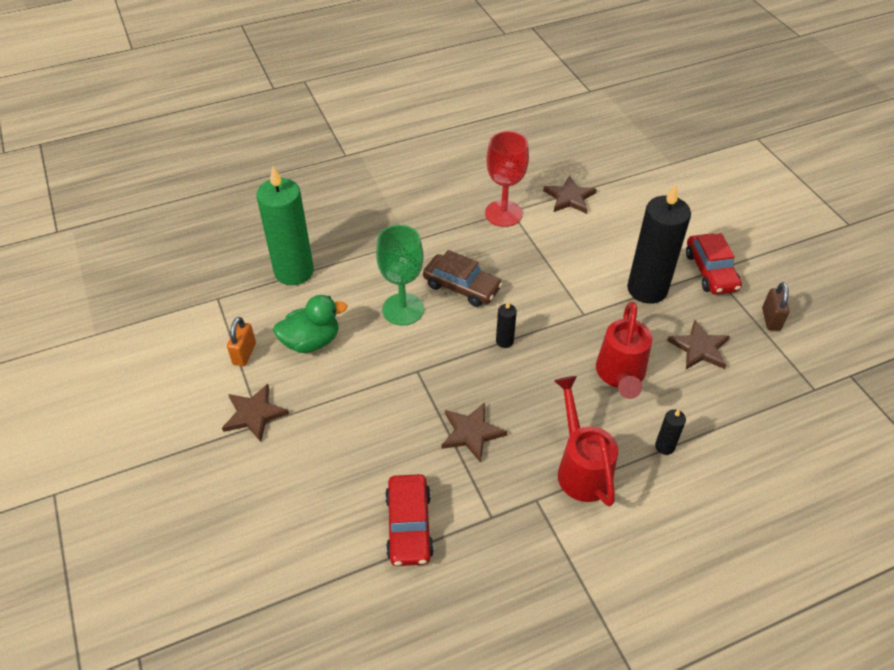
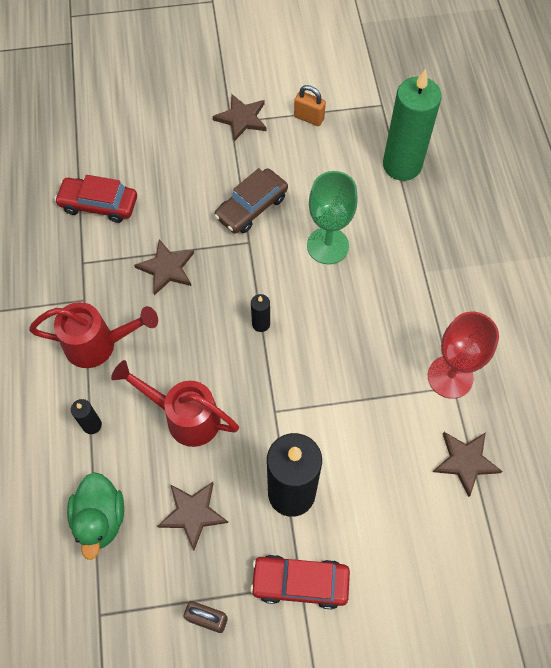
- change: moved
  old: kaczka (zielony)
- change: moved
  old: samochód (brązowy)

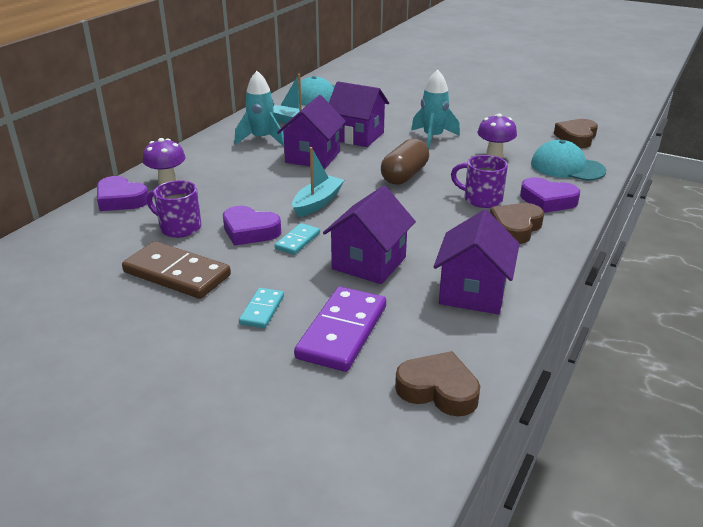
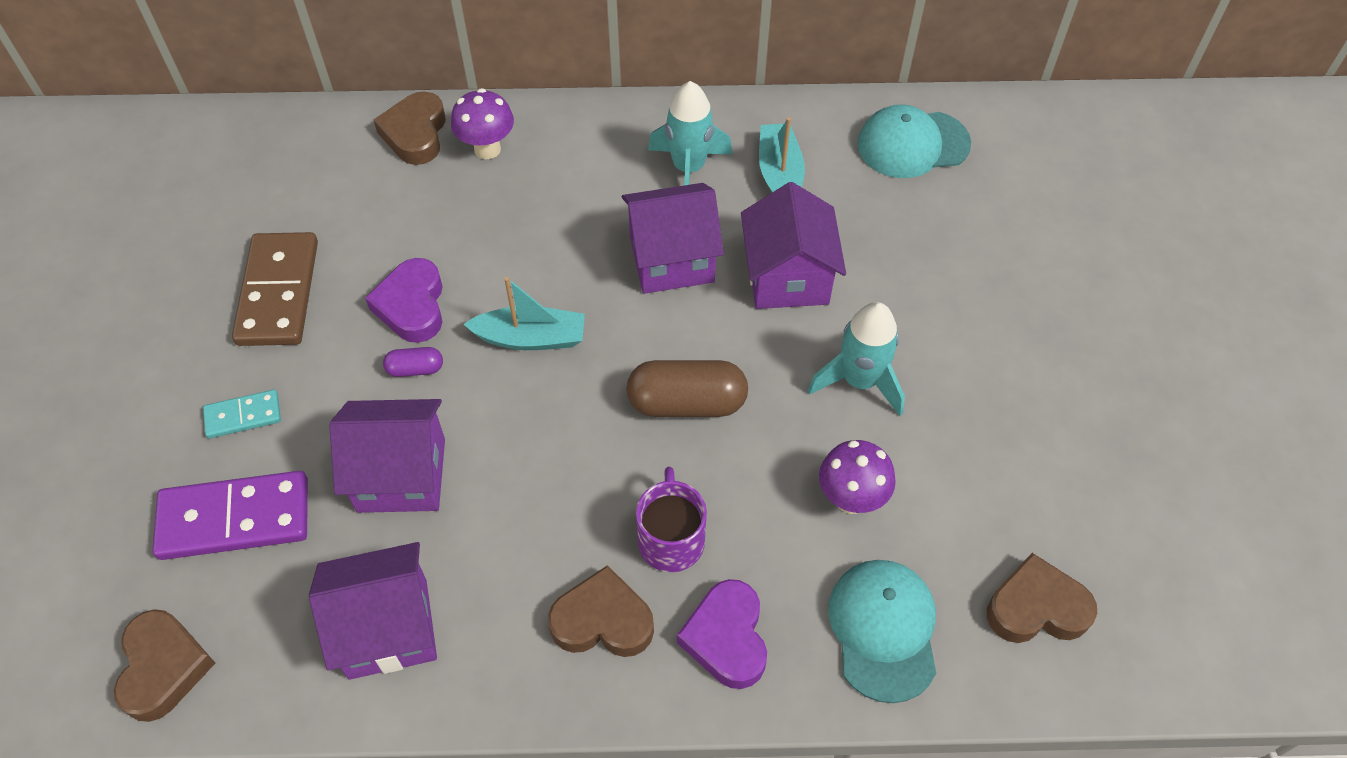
- change: removed
  old: kubek (fioletowy) (1st from left)
- change: replaced
  old: kostka domina (turkusowy) (2nd from left)
  new: kapsułka (fioletowy)
- change: recoloured
  old: serce (fioletowy) (1st from left)
  new: serce (brązowy) (2nd from left)

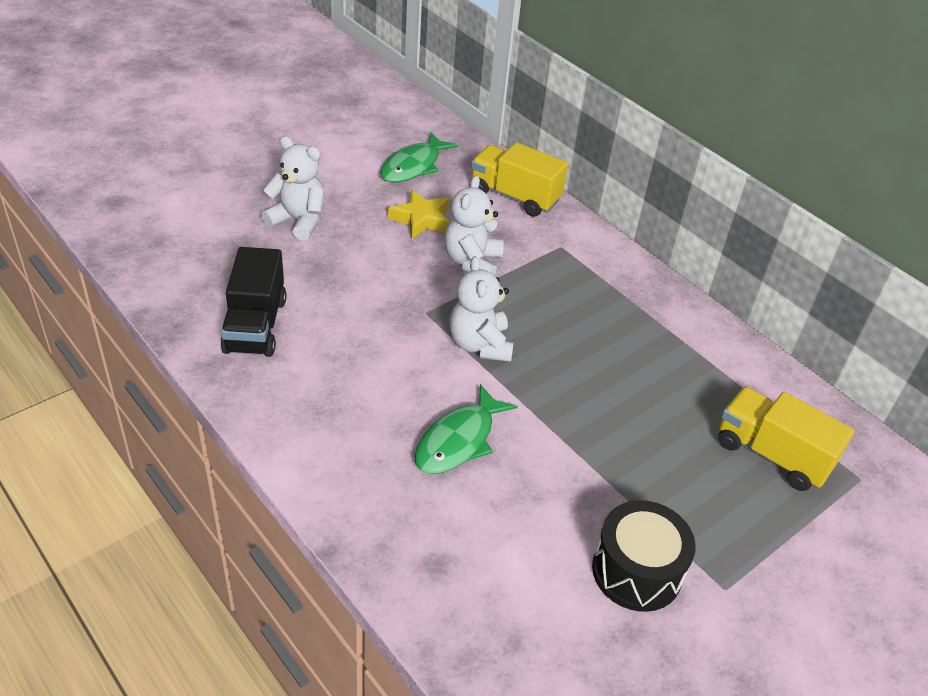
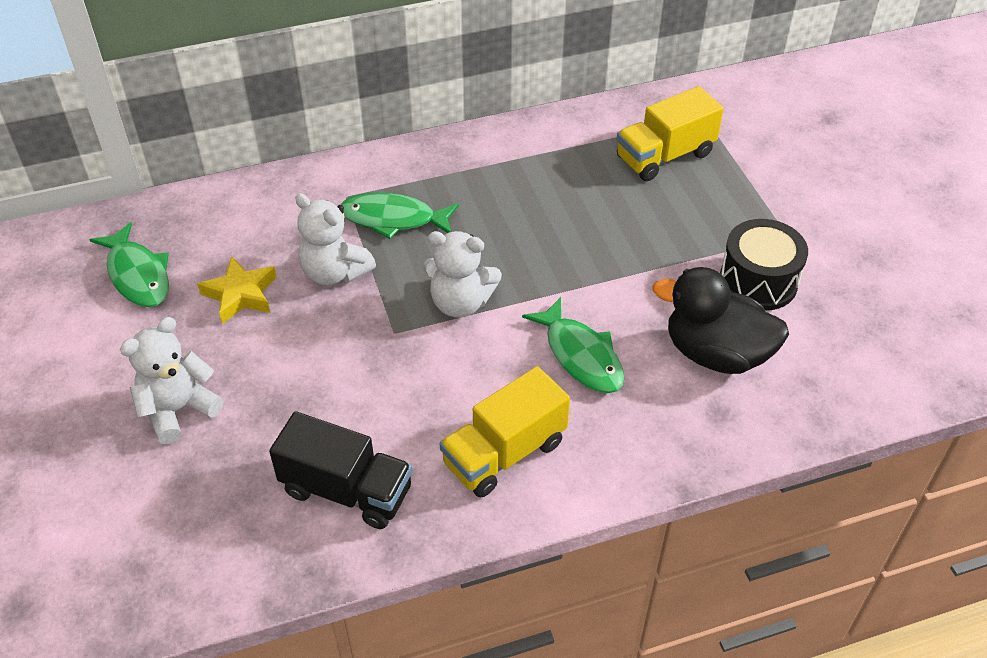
- change: added
  new: ryba (zielony) (2nd from left)
- change: added
  new: kaczka (czarny)
- change: moved
  old: ciężarówka (żółty) (1st from left)

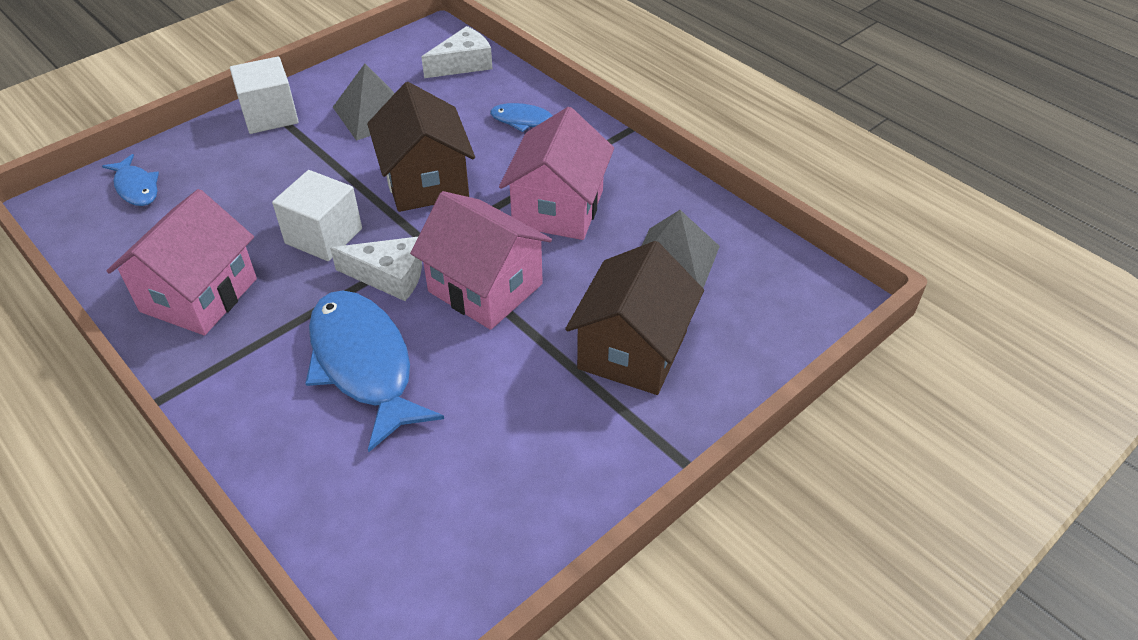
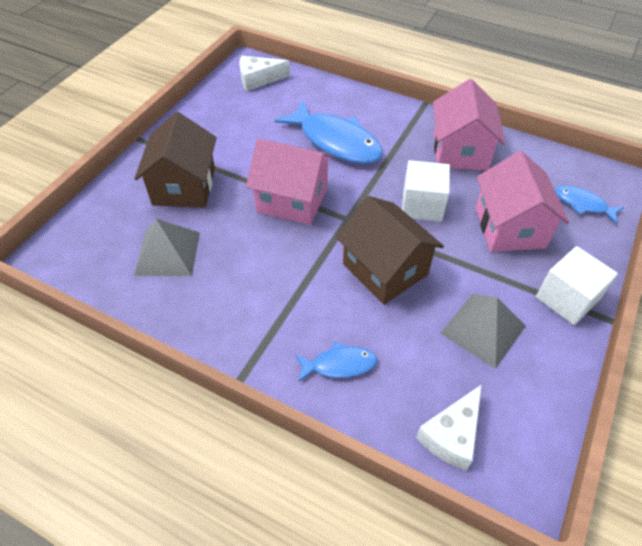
- change: moved
  old: ser (biały) (1st from left)
- change: moved
  old: domek (różowy) (3rd from left)

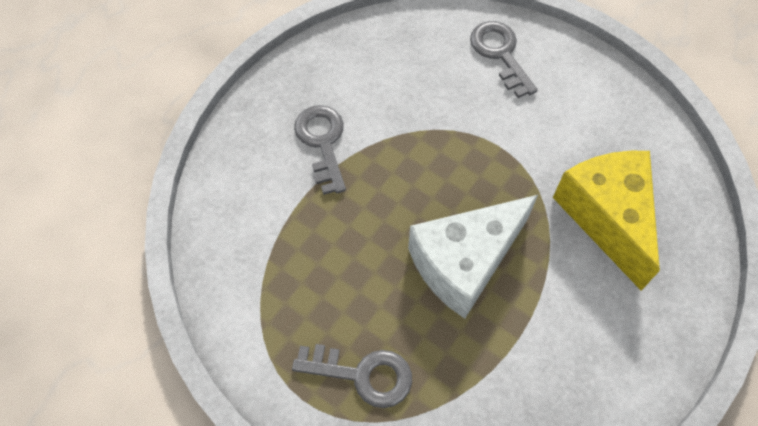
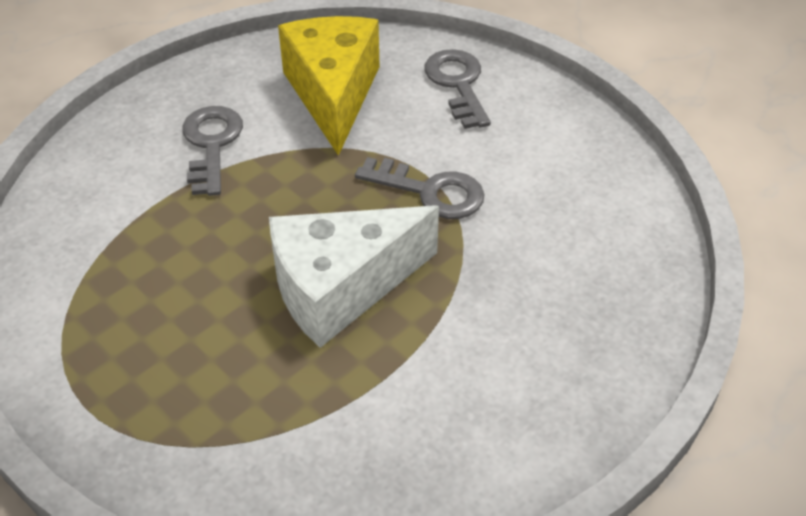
- change: moved
  old: klucz (szary) (2nd from left)
- change: moved
  old: ser (żółty)

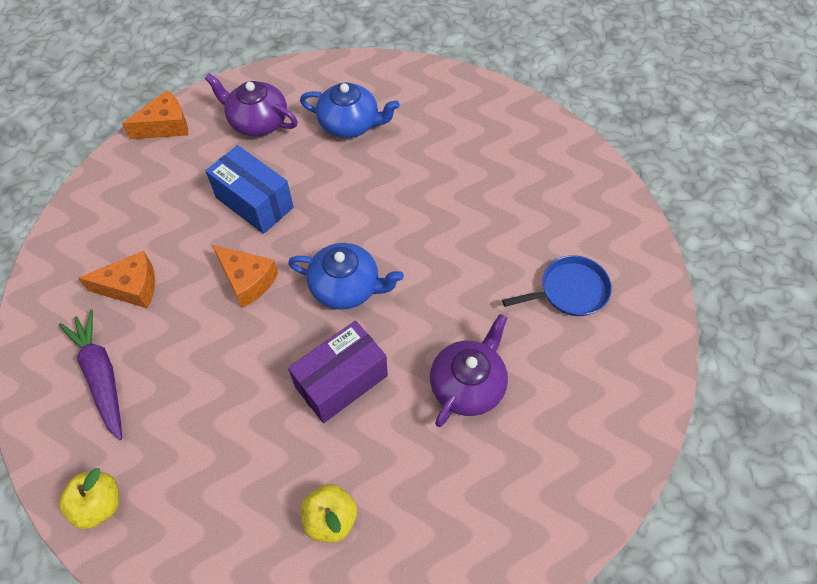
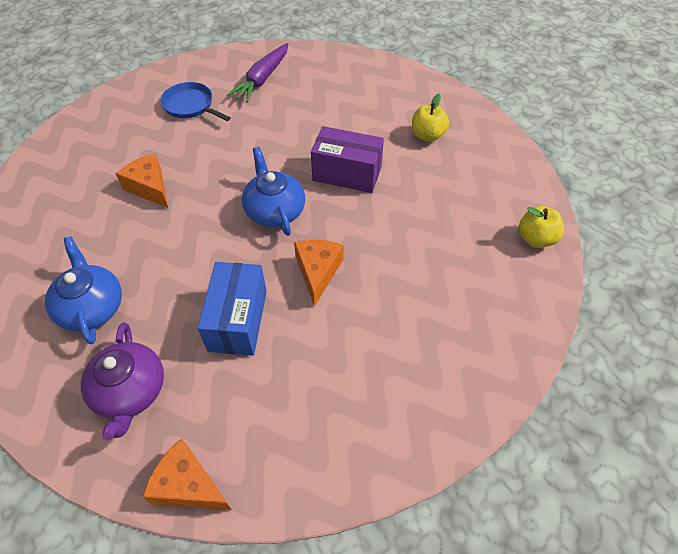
- change: removed
  old: imbryk (fioletowy) (2nd from left)
- change: moved
  old: marchewka (fioletowy)
- change: moved
  old: ser (pomarańczowy) (1st from left)

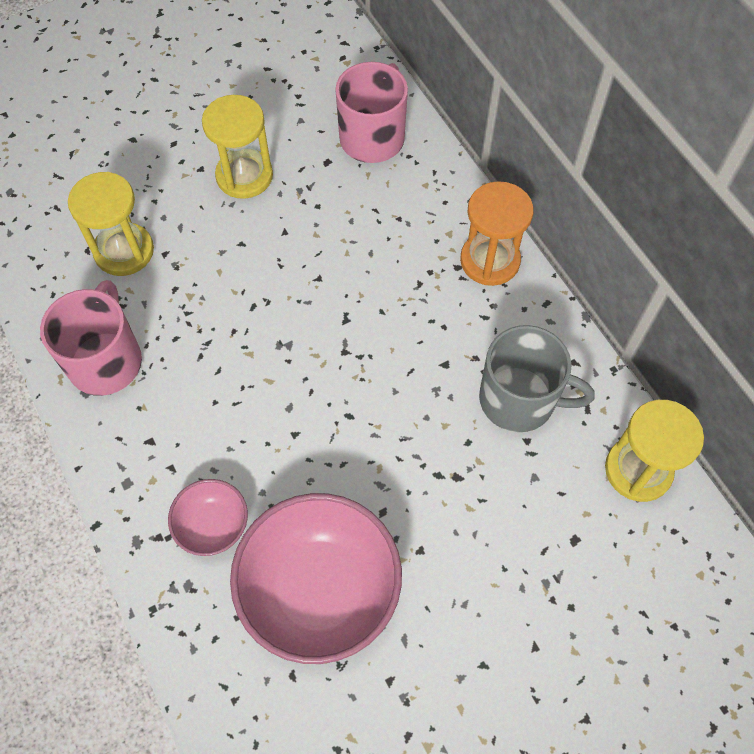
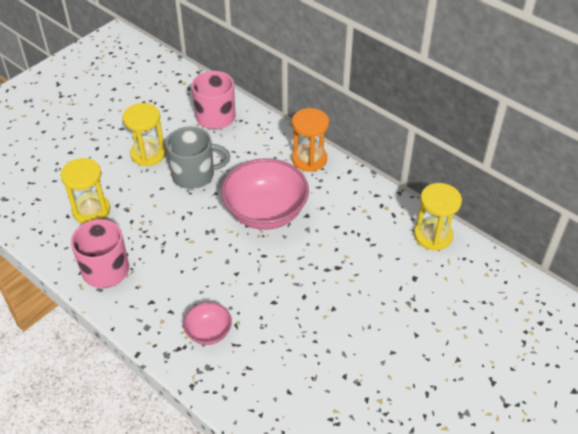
- change: moved
  old: miska (różowy) (2nd from left)
- change: moved
  old: kubek (szary)

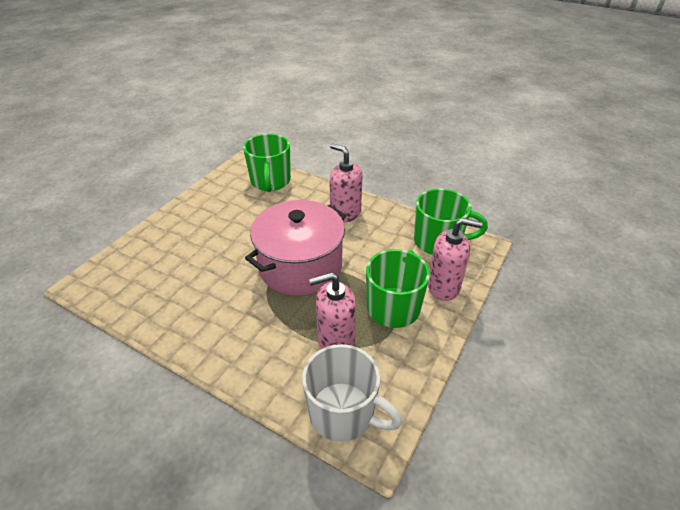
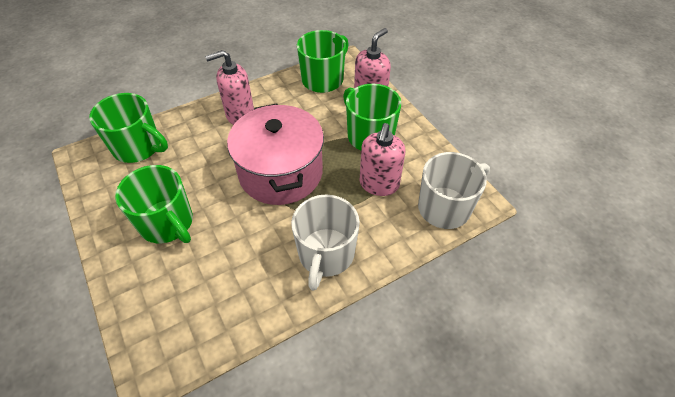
- change: added
  new: kubek (zielony) (2nd from left)
- change: added
  new: kubek (biały) (1st from left)

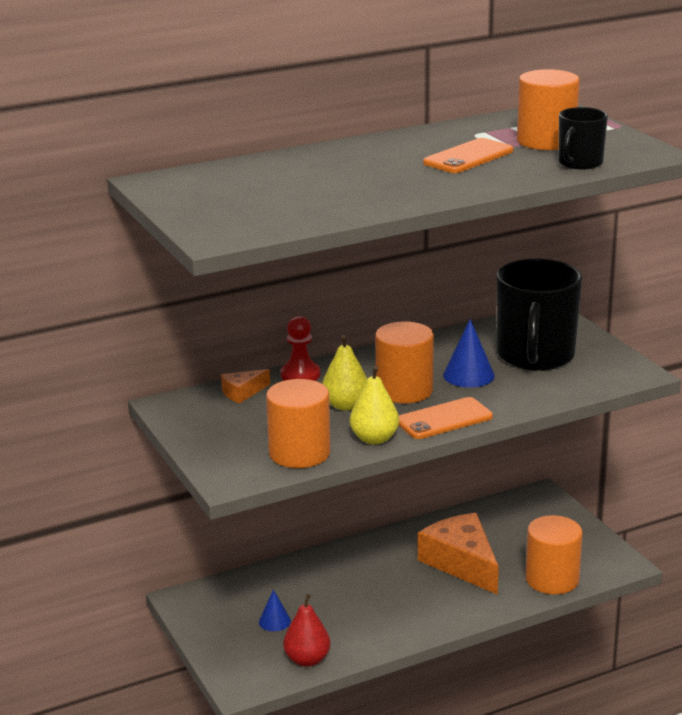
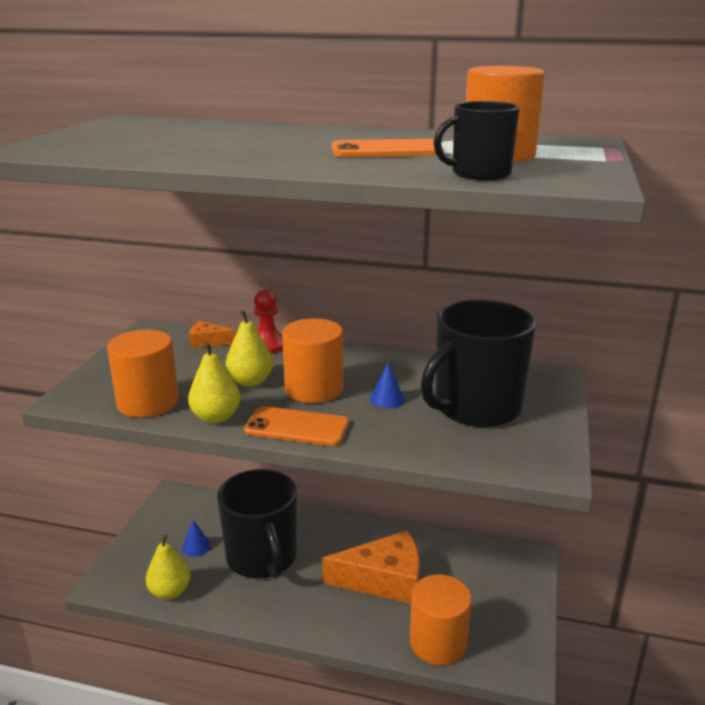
- change: added
  new: kubek (czarny) (1st from left)
- change: recoloured
  old: gruszka (czerwony)
  new: gruszka (żółty) (1st from left)
- change: turned
  old: ser (pomarańczowy) (2nd from left)
  degrees: 75
- change: resized
  old: stożek (niebieski) (2nd from left)
  factor: 0.63

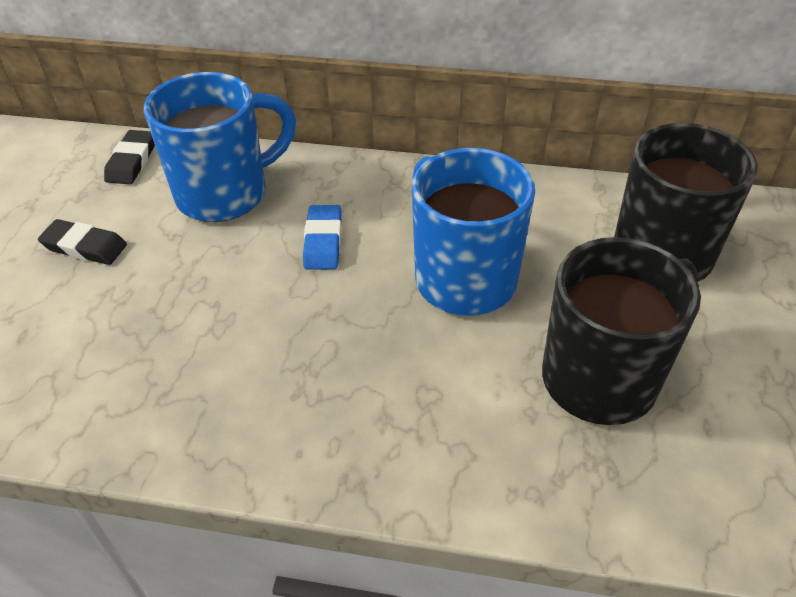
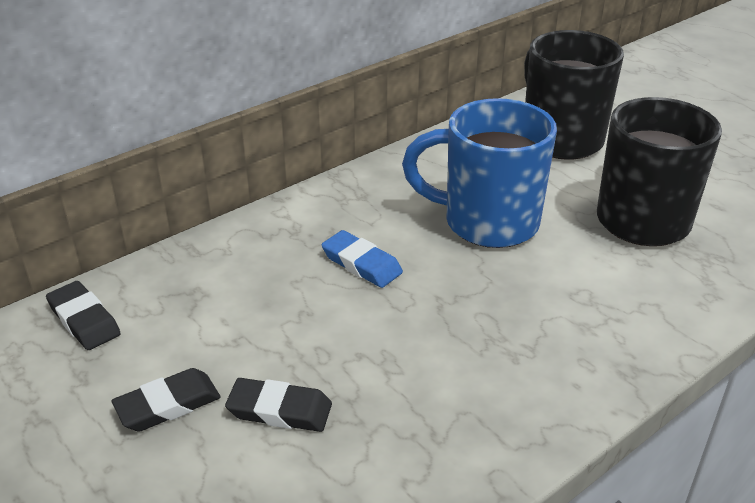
- change: removed
  old: kubek (niebieski) (1st from left)
- change: added
  new: gumka do mazania (czarny) (3rd from left)

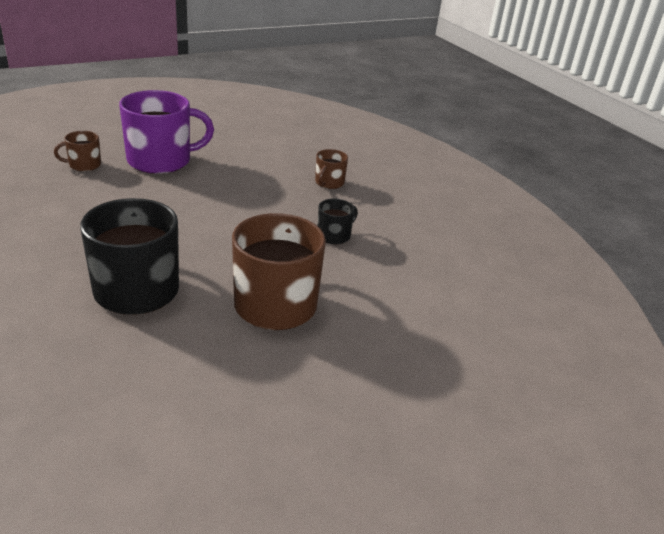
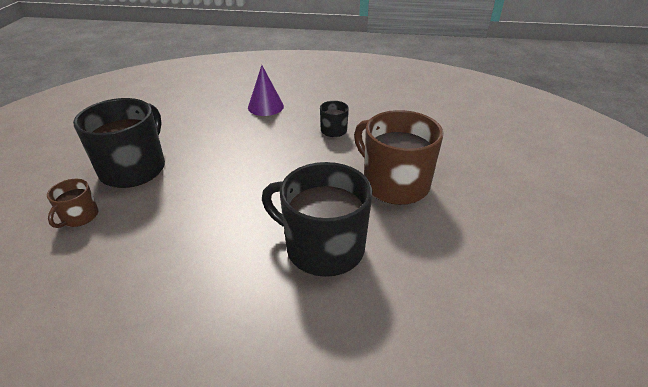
- change: replaced
  old: kubek (brązowy) (3rd from left)
  new: stożek (fioletowy)
- change: recoloured
  old: kubek (fioletowy)
  new: kubek (czarny) (1st from left)

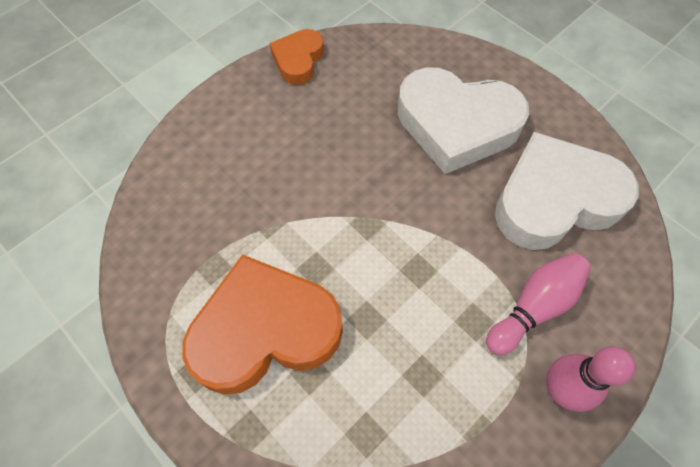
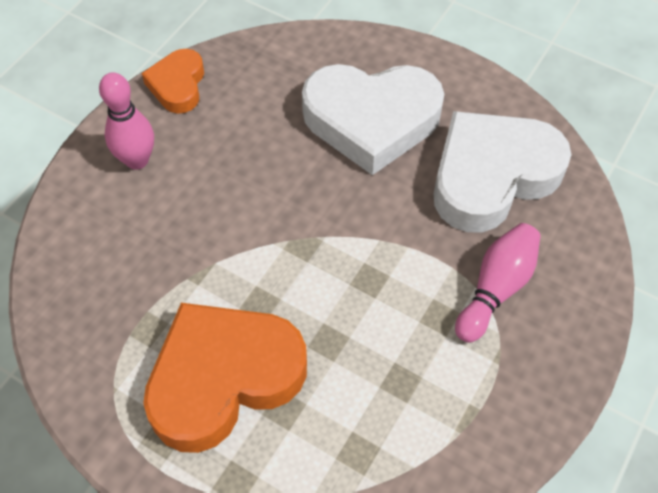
- change: moved
  old: kręgiel (różowy) (2nd from left in the first image)
  new: kręgiel (różowy) (1st from left)

